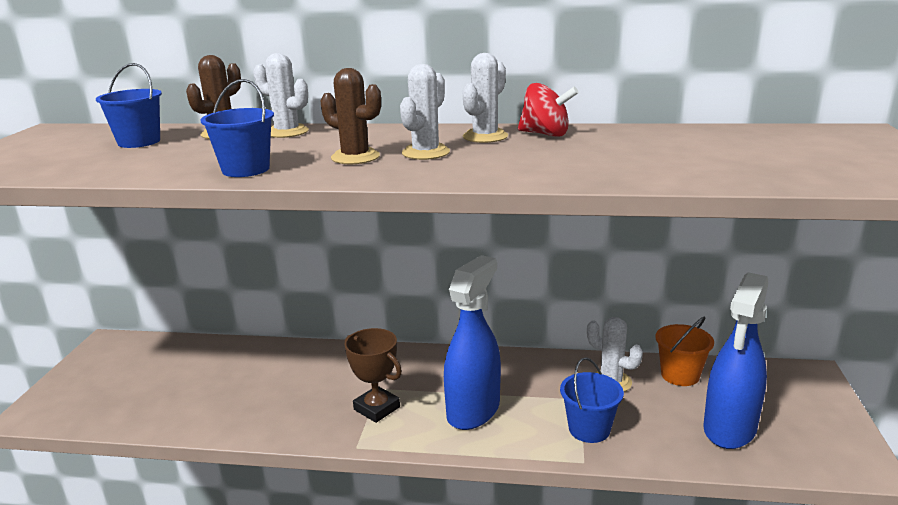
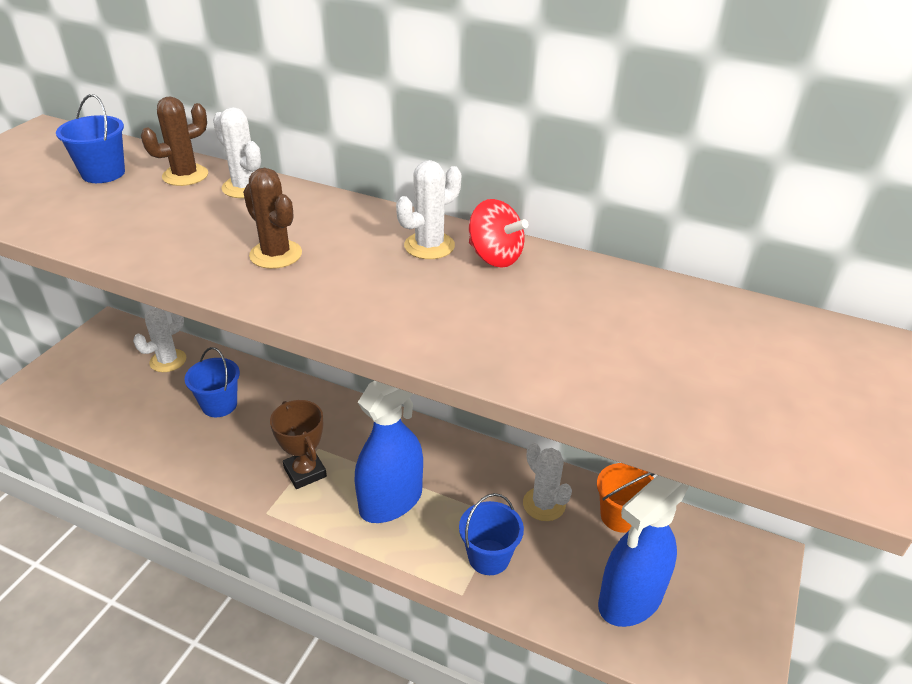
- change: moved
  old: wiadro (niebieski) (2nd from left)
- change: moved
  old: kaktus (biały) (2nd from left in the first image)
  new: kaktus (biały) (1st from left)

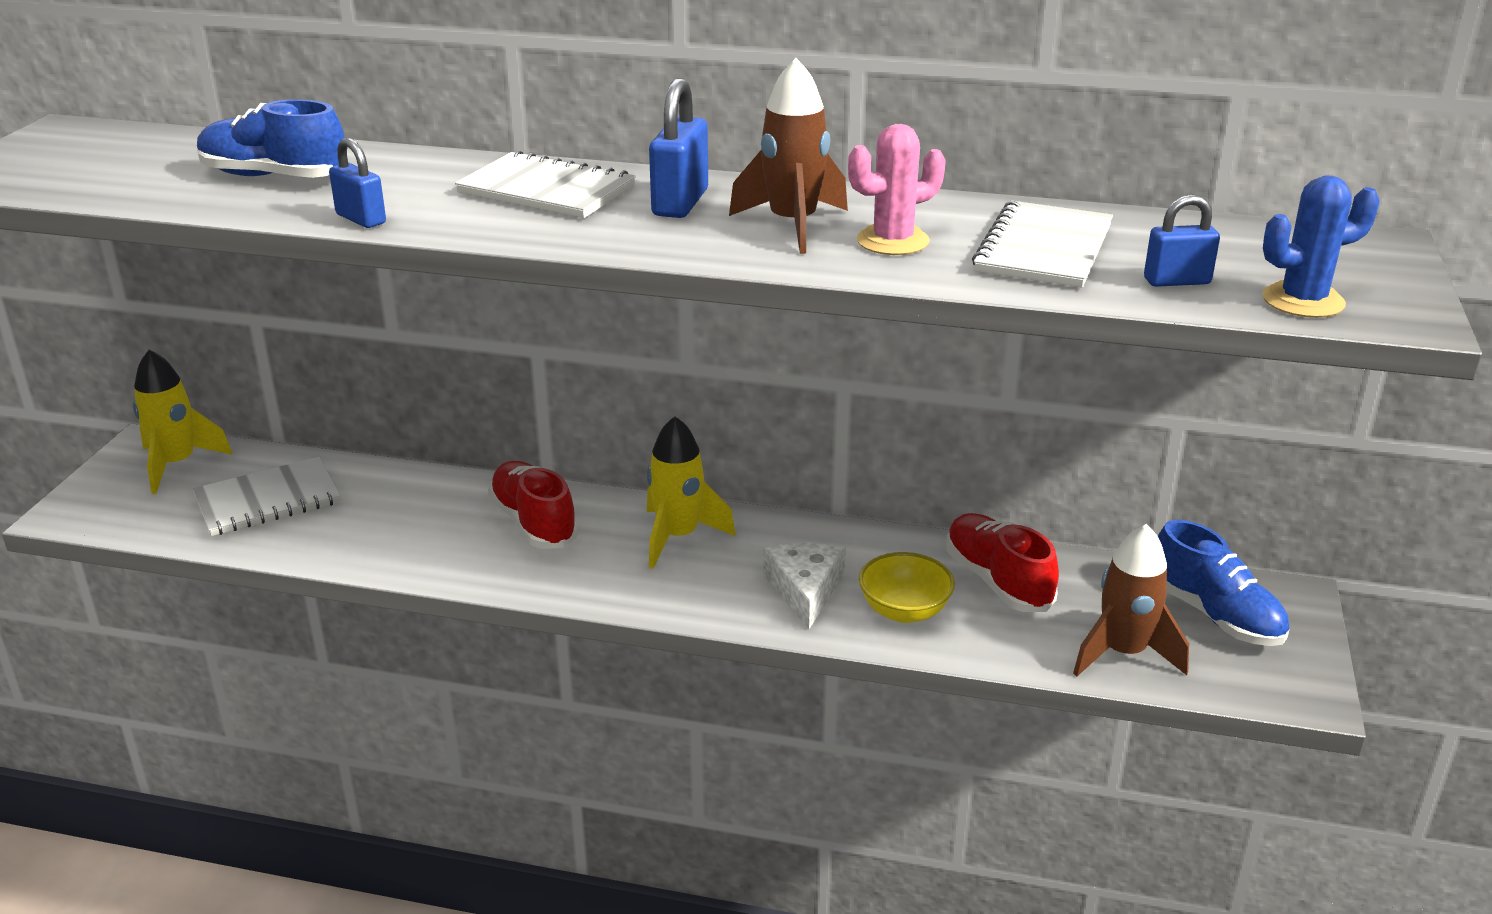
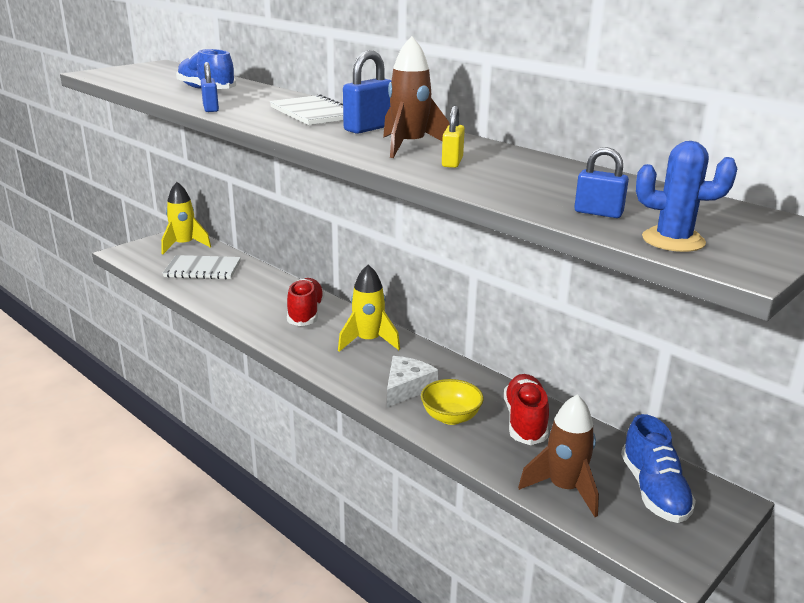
- change: removed
  old: zeszyt (biały) (3rd from left)
- change: replaced
  old: kaktus (różowy)
  new: kłódka (żółty)

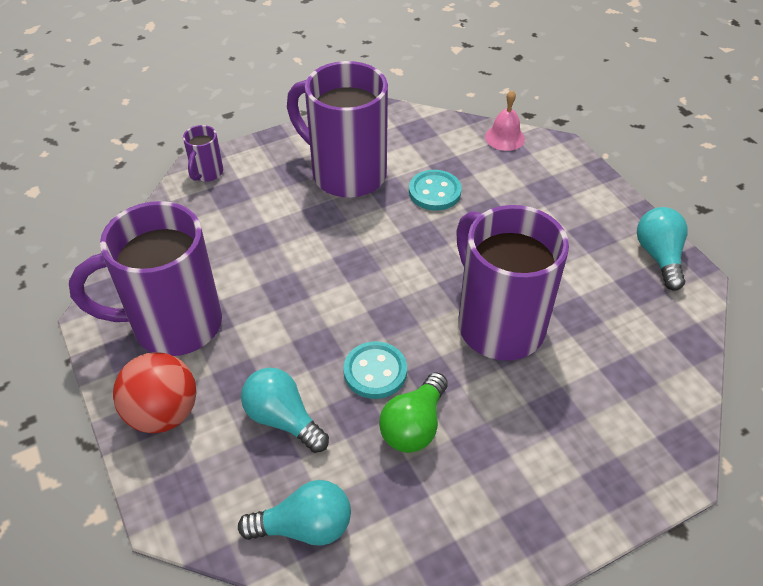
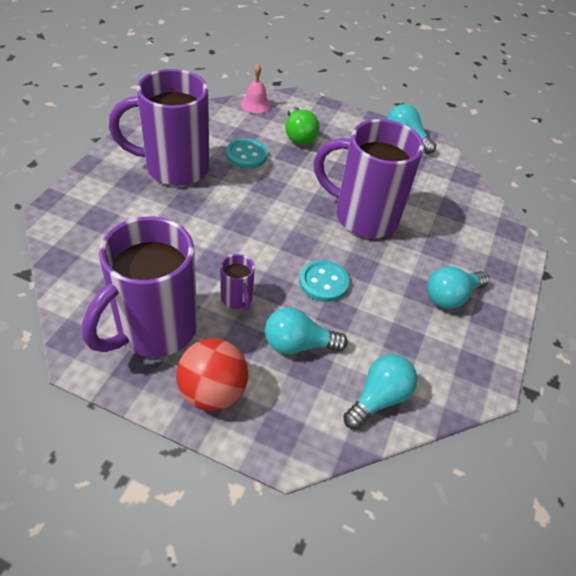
- change: added
  new: żarówka (turkusowy) (4th from left)
- change: moved
  old: kubek (fioletowy) (2nd from left in the first image)
  new: kubek (fioletowy) (3rd from left)
- change: moved
  old: żarówka (zielony)

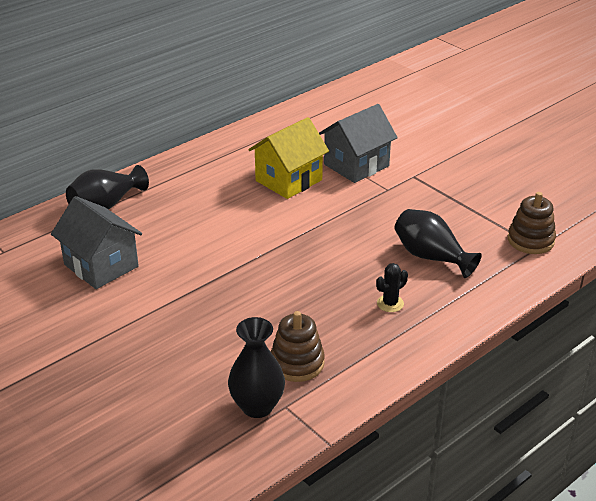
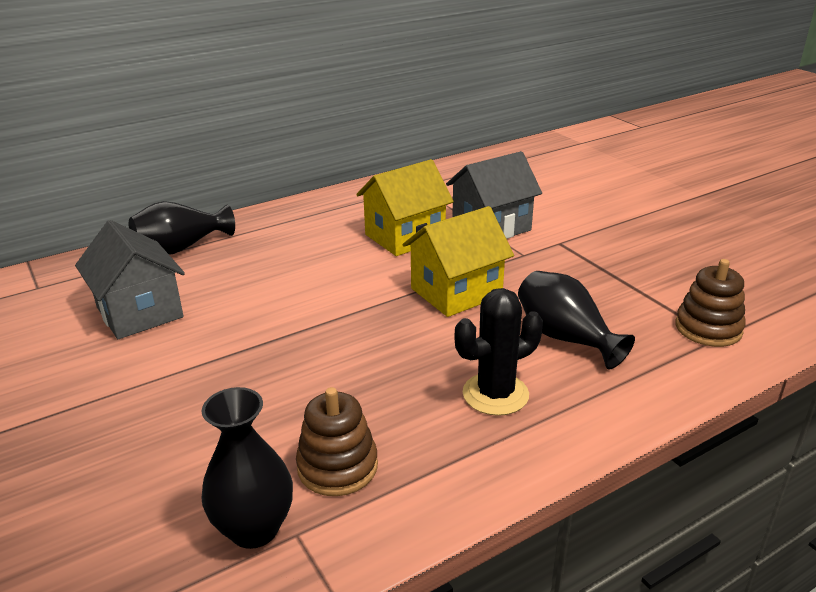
- change: added
  new: domek (żółty) (2nd from left)
- change: resized
  old: kaktus (czarny)
  factor: 1.72

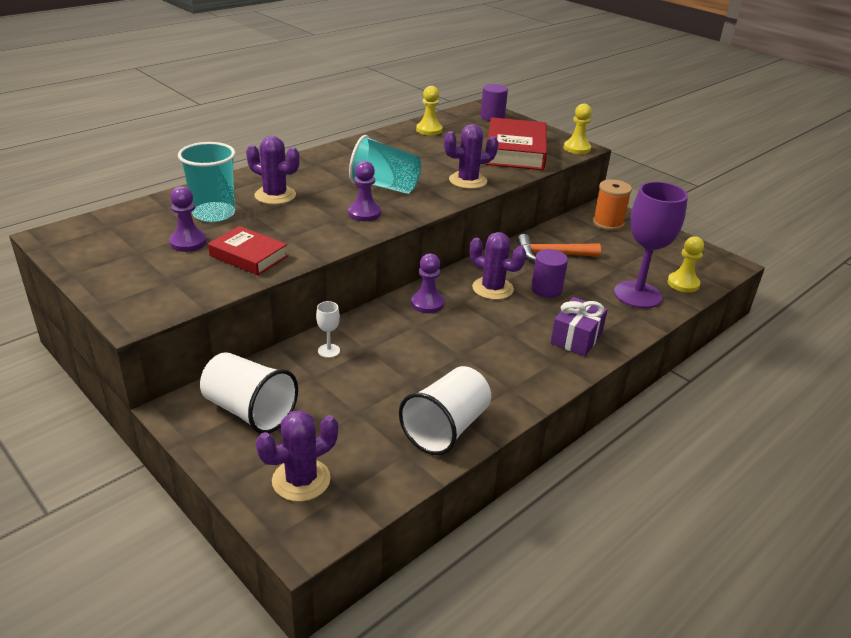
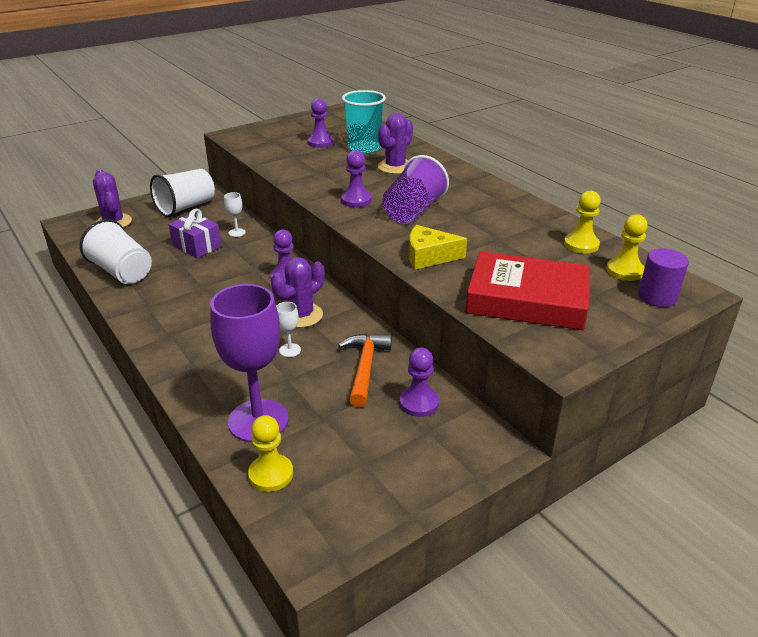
- change: removed
  old: książka (czerwony) (1st from left)
- change: removed
  old: szpulka (pomarańczowy)
- change: added
  new: pionek (fioletowy) (4th from left)
- change: moved
  old: prezent (fioletowy)
- change: moved
  old: pionek (żółty) (2nd from left in the first image)
  new: pionek (żółty) (3rd from left)
- change: replaced
  old: kaktus (fioletowy) (3rd from left)
  new: ser (żółty)
- change: replaced
  old: walec (fioletowy) (2nd from left)
  new: kielich (biały) (2nd from left)
- change: recoloured
  old: szklanka (turkusowy) (2nd from left)
  new: szklanka (fioletowy)

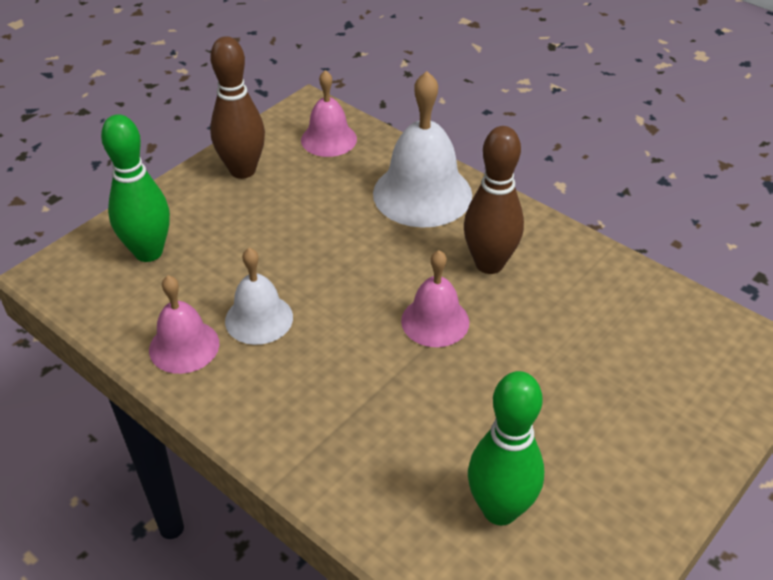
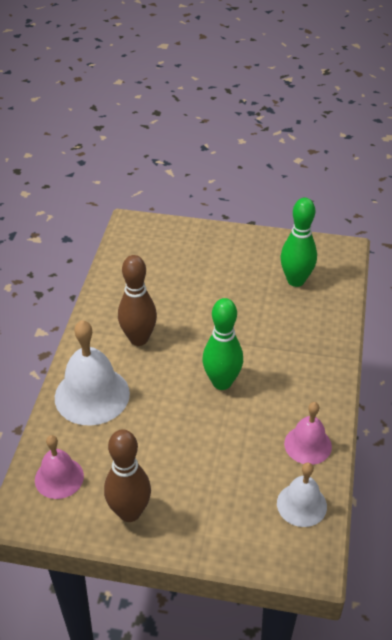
- change: removed
  old: dzwonek (różowy) (3rd from left)
- change: moved
  old: kręgiel (zielony) (1st from left)
- change: moved
  old: dzwonek (biały) (1st from left in the first image)
  new: dzwonek (biały) (2nd from left)

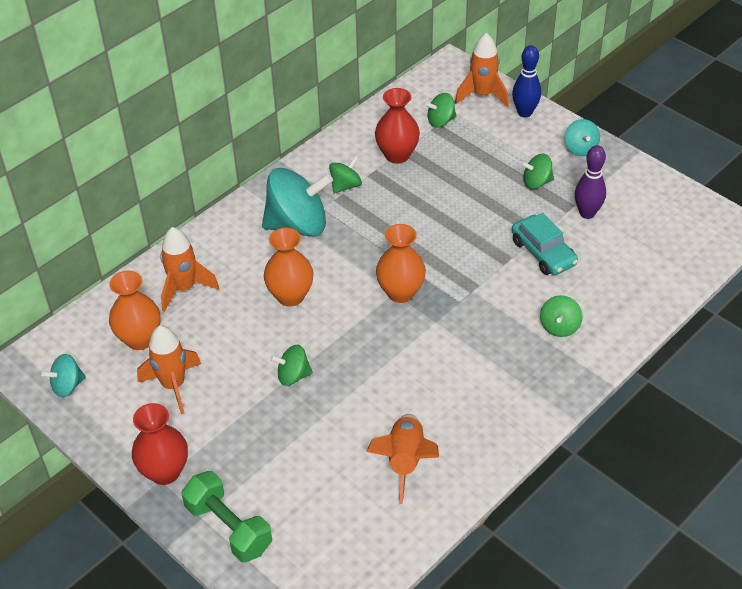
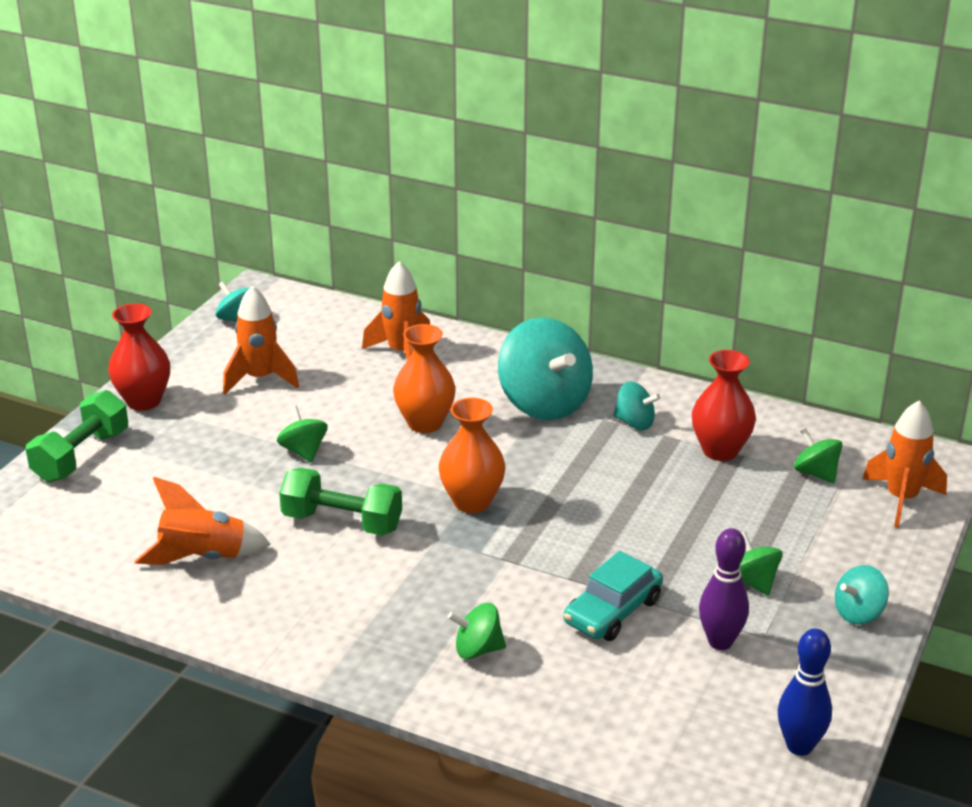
- change: removed
  old: wazon (pomarańczowy) (1st from left)
- change: added
  new: hantel (zielony) (2nd from left)
- change: moved
  old: kręgiel (niebieski)
- change: recoloured
  old: bączek (zielony) (2nd from left)
  new: bączek (turkusowy) (3rd from left)

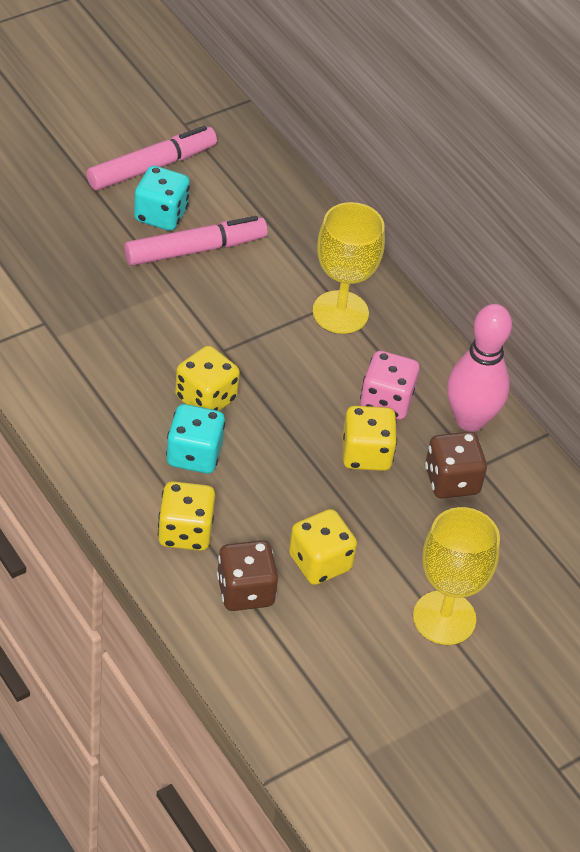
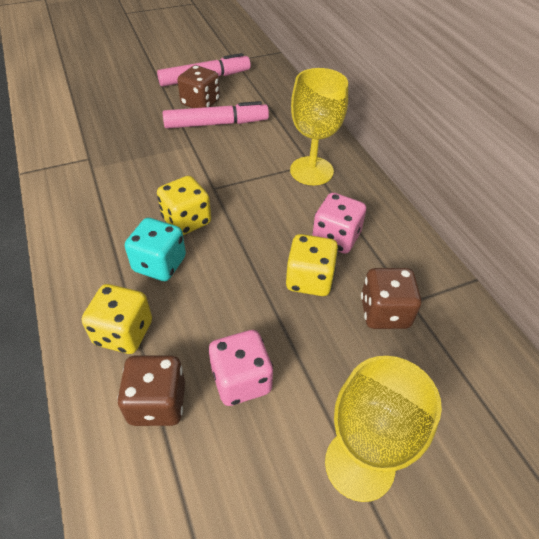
- change: removed
  old: kręgiel (różowy)
- change: recoloured
  old: kostka do gry (turkusowy) (1st from left)
  new: kostka do gry (brązowy) (2nd from left)
- change: recoloured
  old: kostka do gry (żółty) (3rd from left)
  new: kostka do gry (różowy) (1st from left)

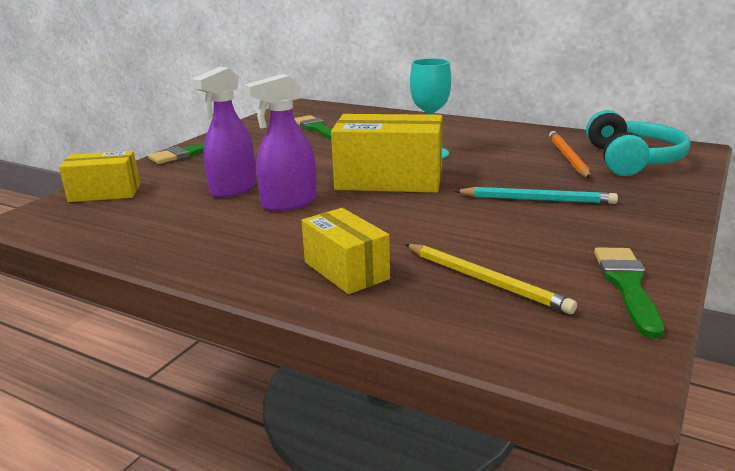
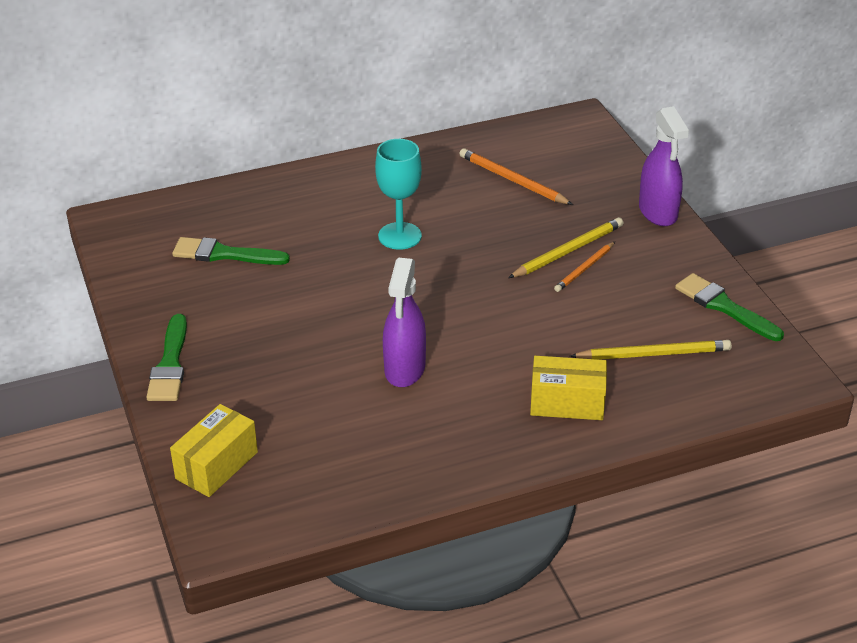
- change: removed
  old: pudełko (żółty) (3rd from left)
- change: removed
  old: słuchawki (turkusowy)
- change: added
  new: ołówek (pomarańczowy) (2nd from left)
- change: moved
  old: spryskiwacz (fioletowy) (1st from left in the first image)
  new: spryskiwacz (fioletowy) (2nd from left)
- change: recoloured
  old: ołówek (turkusowy)
  new: ołówek (żółty) (1st from left)

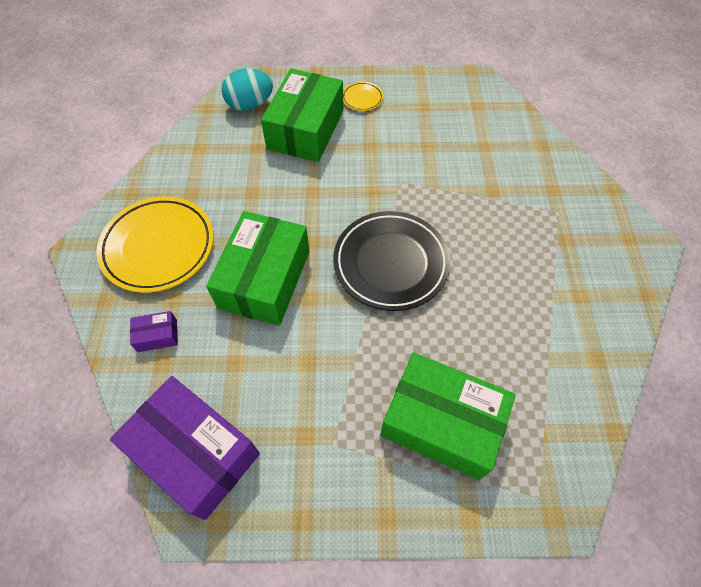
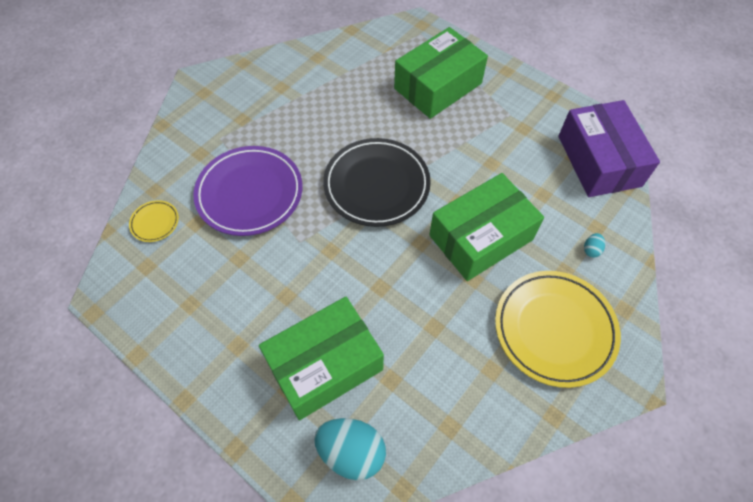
- change: added
  new: talerz (fioletowy)
- change: moved
  old: talerz (żółty) (2nd from left in the first image)
  new: talerz (żółty) (1st from left)
- change: replaced
  old: pudełko (fioletowy) (1st from left)
  new: jajko (turkusowy) (2nd from left)
- change: turned
  old: pudełko (zielony) (3rd from left in the first image)
  degrees: 75

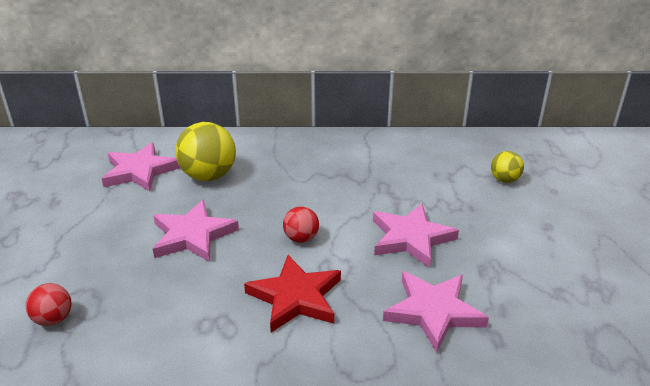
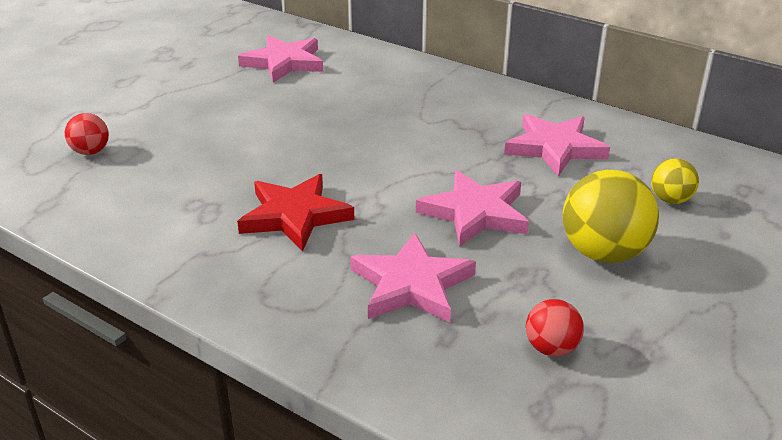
- change: moved
  old: gwiazda (różowy) (2nd from left in the first image)
  new: gwiazda (różowy) (4th from left)
- change: moved
  old: piłka (żółty) (1st from left)
- change: moved
  old: piłka (czerwony) (2nd from left)

